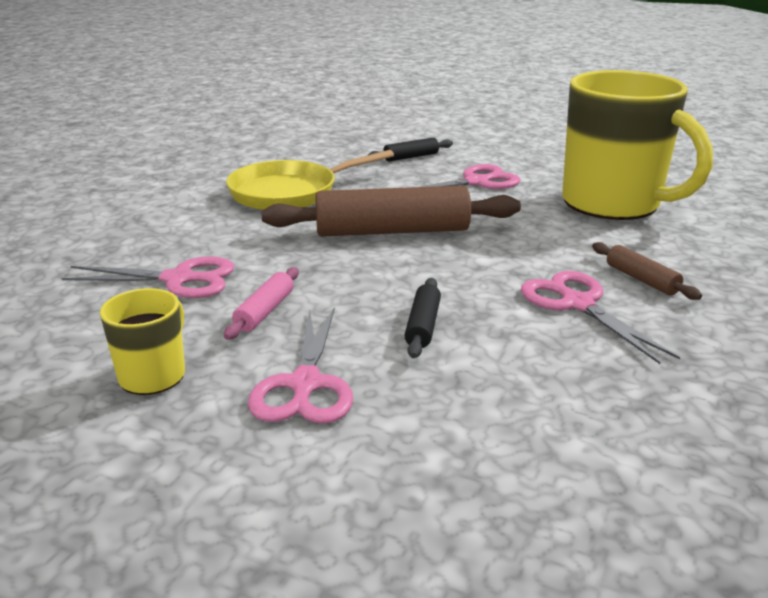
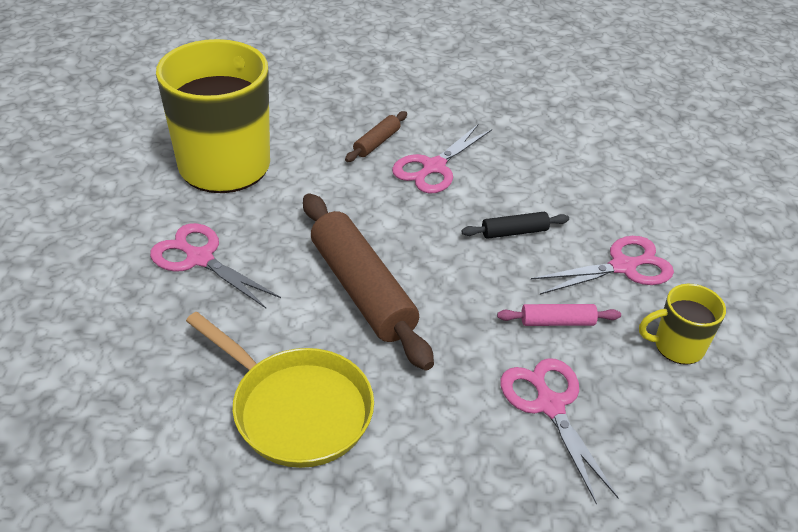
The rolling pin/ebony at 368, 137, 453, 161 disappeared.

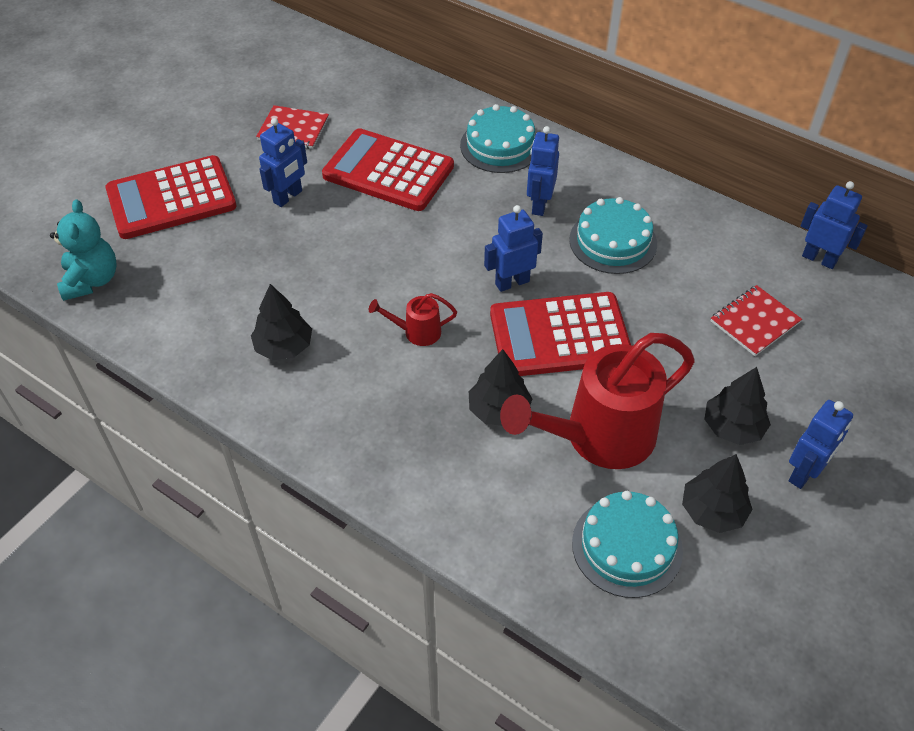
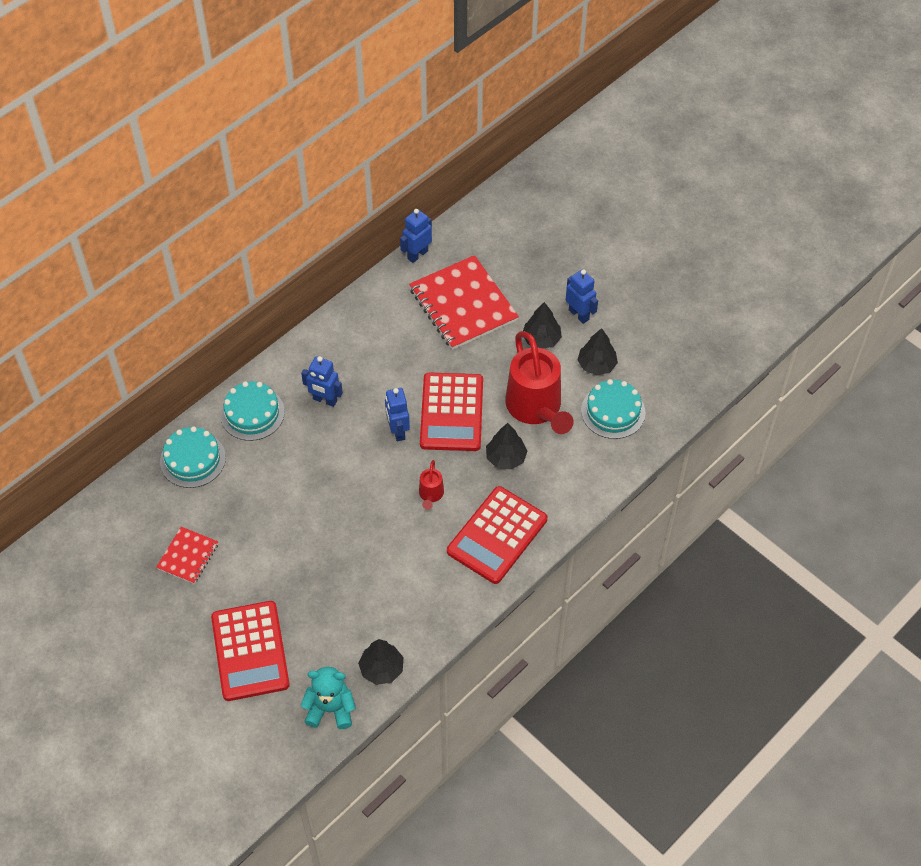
The gateau/turquoise moved from 569, 197, 657, 274 to 160, 426, 226, 488.
The toy tree/ebony moved from 251, 284, 312, 360 to 358, 639, 403, 685.
The notepad/crimson at 711, 285, 802, 356 changed to 1.95 times the size.
The pocket calculator/crimson moved from 322, 128, 454, 211 to 447, 486, 547, 584.
The robot figure/royal blue at 259, 118, 307, 207 disappeared.

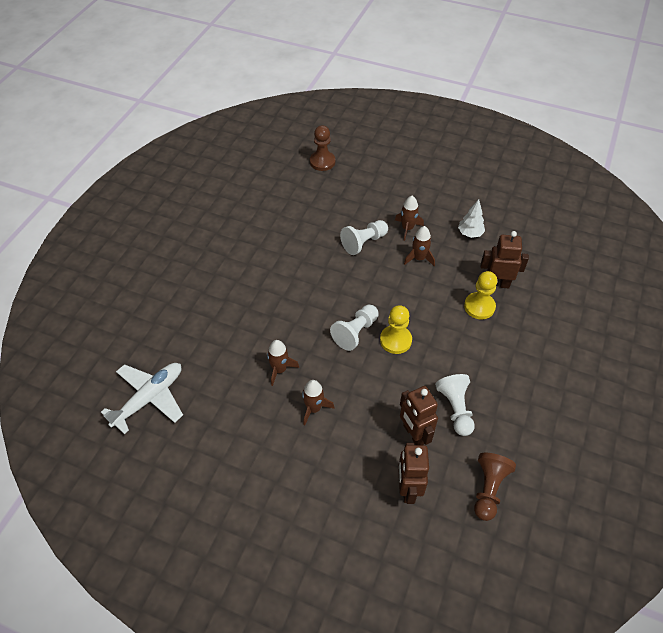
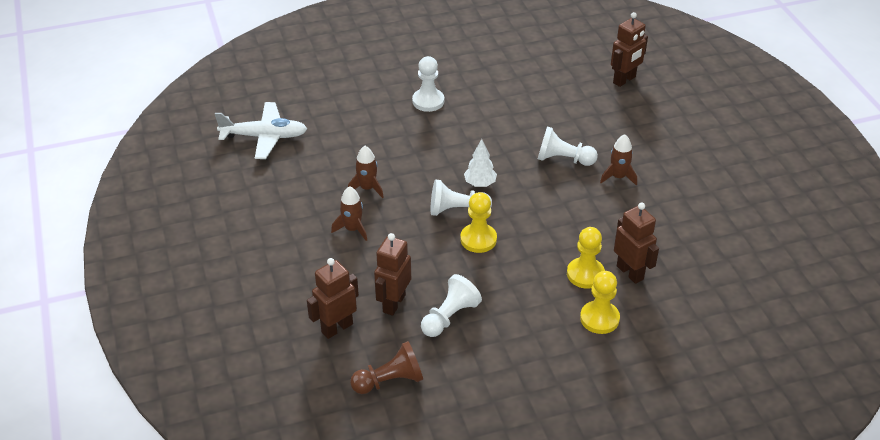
The chess pawn/snow-white at 412, 56, 444, 112 appeared.
The toy tree/snow-white moved from 458, 199, 485, 238 to 464, 139, 497, 187.
The chess pawn/golden at 580, 271, 620, 334 appeared.
The chess pawn/dark brown at 310, 125, 335, 171 was replaced by the robot figure/dark brown at 611, 12, 648, 87.
The spaceship/dark brown at 404, 226, 435, 266 disappeared.

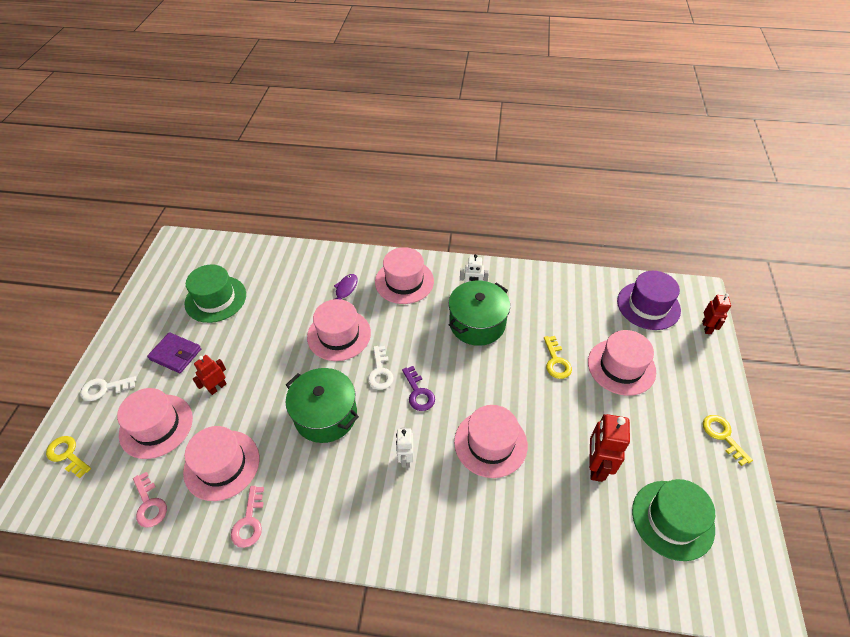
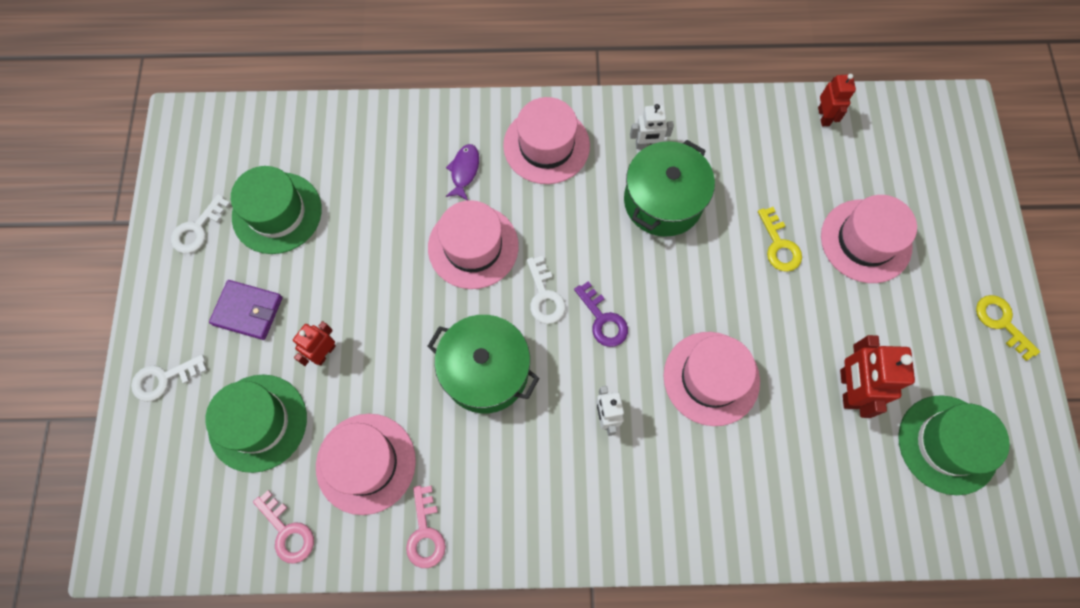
The latchkey/snow-white at 171, 194, 231, 253 appeared.
The tall hat/rose-pink at 117, 388, 193, 459 became the tall hat/emerald at 205, 374, 307, 473.
The robot figure/crimson moved from 702, 293, 731, 334 to 818, 74, 856, 126.
The latchkey/golden at 46, 436, 91, 478 disappeared.
The tall hat/violet at 617, 271, 681, 330 disappeared.

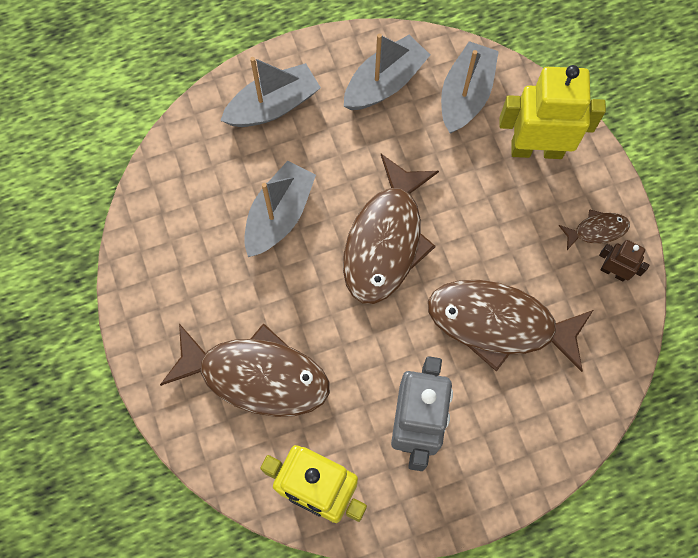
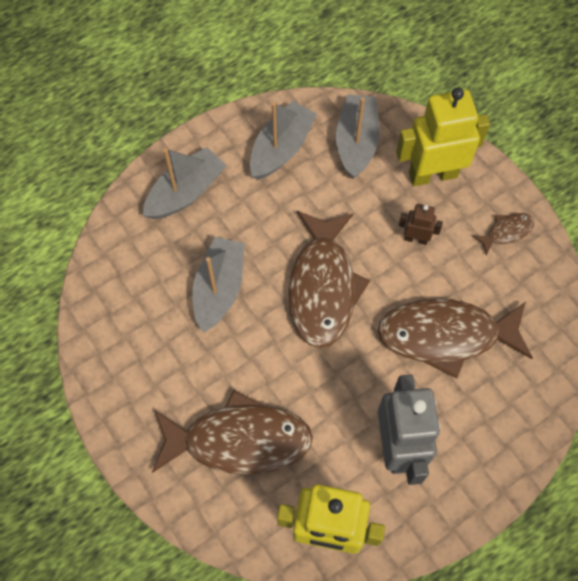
The robot figure/dark brown moved from 599, 240, 649, 282 to 399, 204, 443, 245.

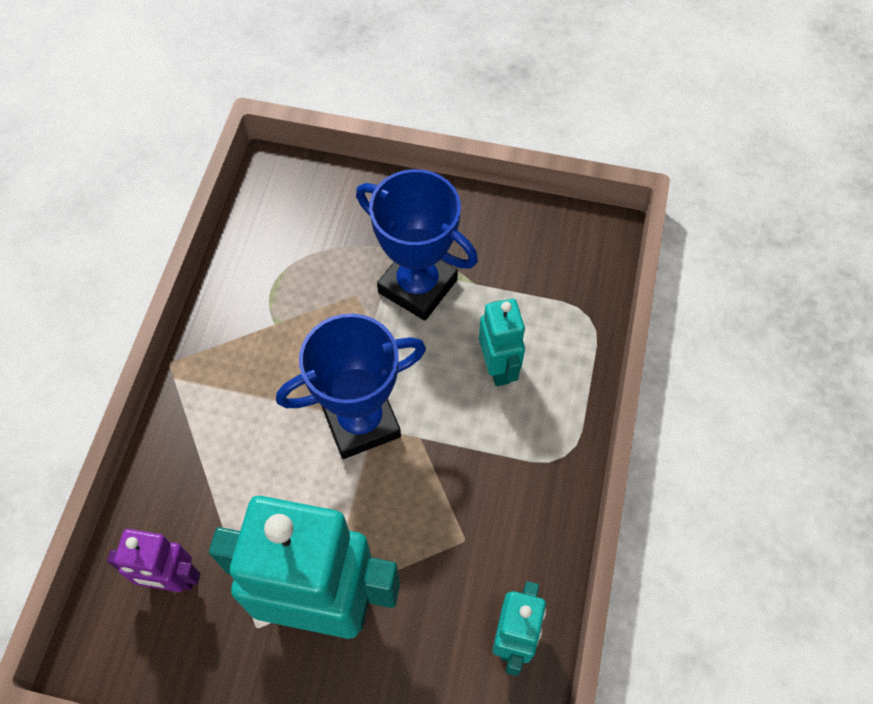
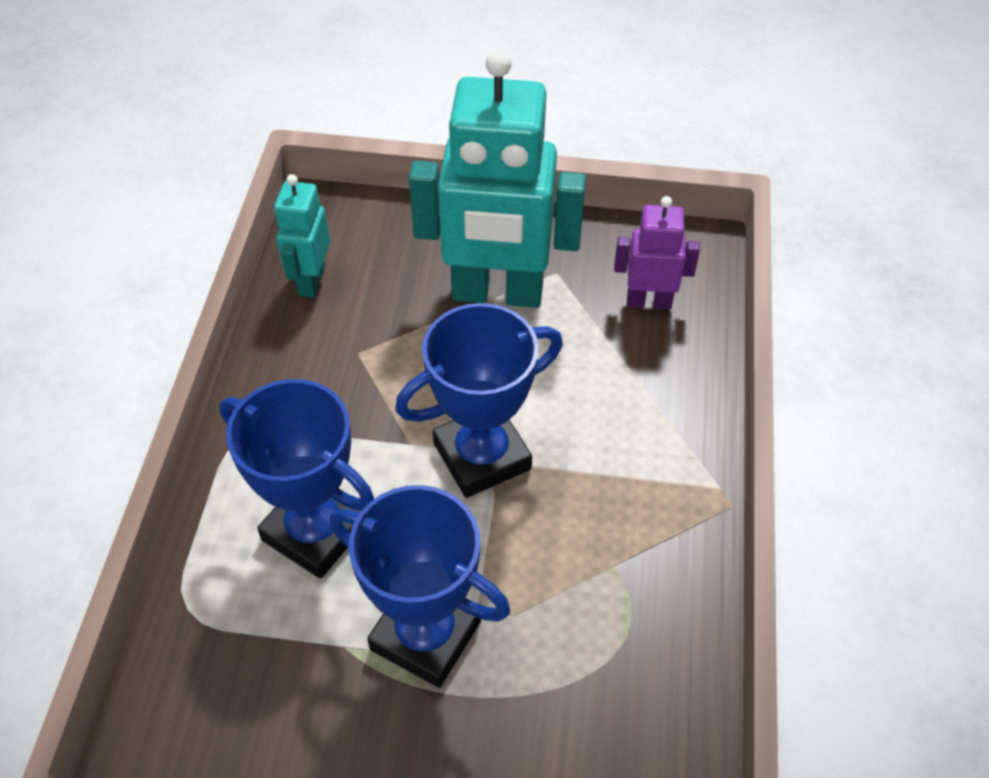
The robot figure/turquoise at 479, 299, 525, 386 was replaced by the trophy/royal blue at 219, 379, 374, 579.

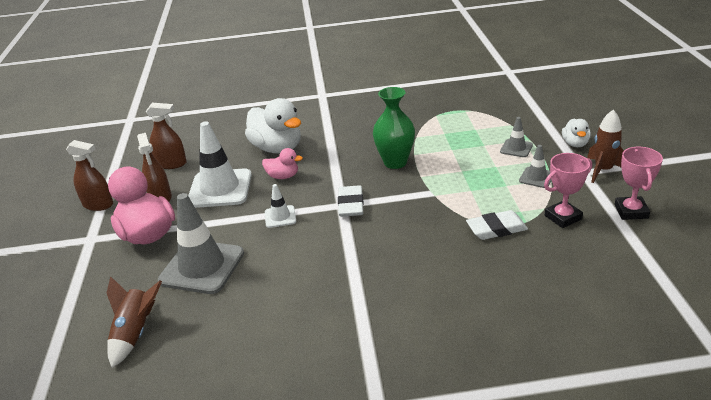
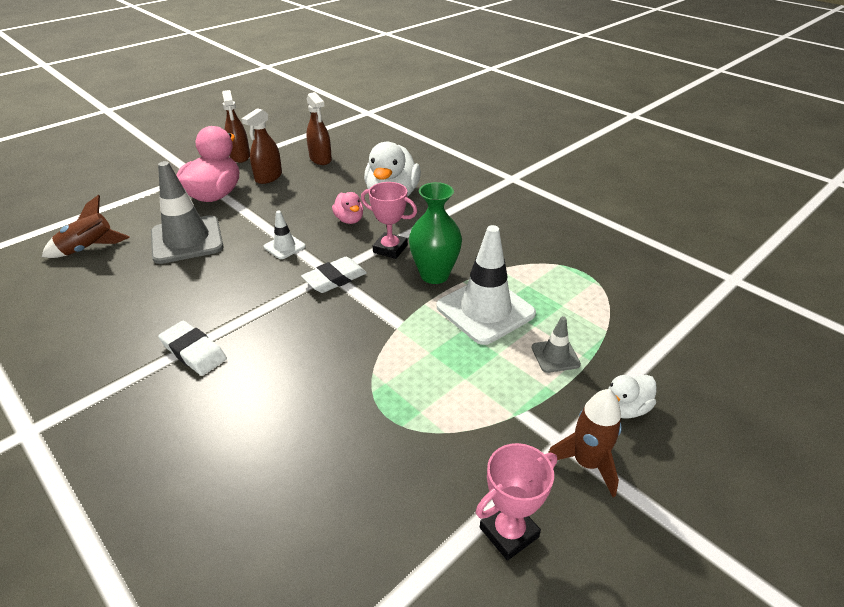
The pencil eraser/snow-white moved from 466, 210, 528, 240 to 158, 321, 227, 376.
The trophy/rose-pink moved from 544, 153, 592, 228 to 361, 182, 417, 259.
The safety cone/snow-white moved from 188, 121, 252, 208 to 437, 225, 536, 345.
The safety cone/ash-grey at 519, 145, 552, 188 disappeared.

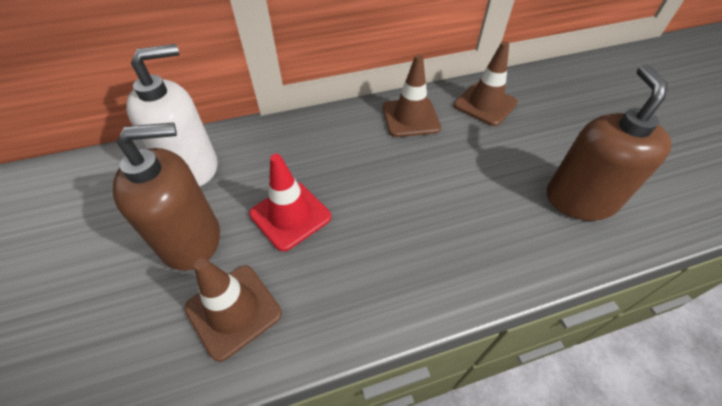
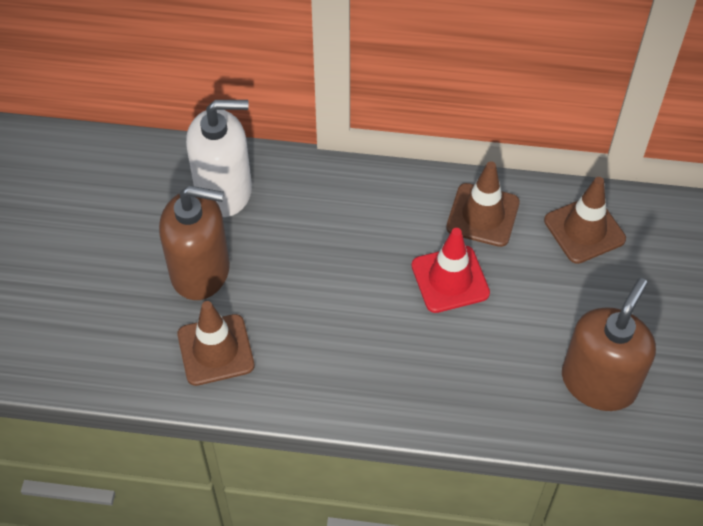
The safety cone/crimson moved from 249, 154, 331, 251 to 412, 228, 490, 313.

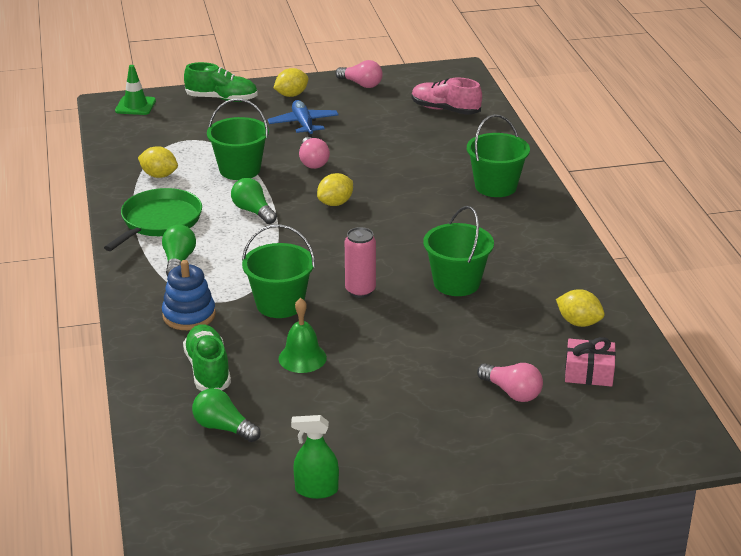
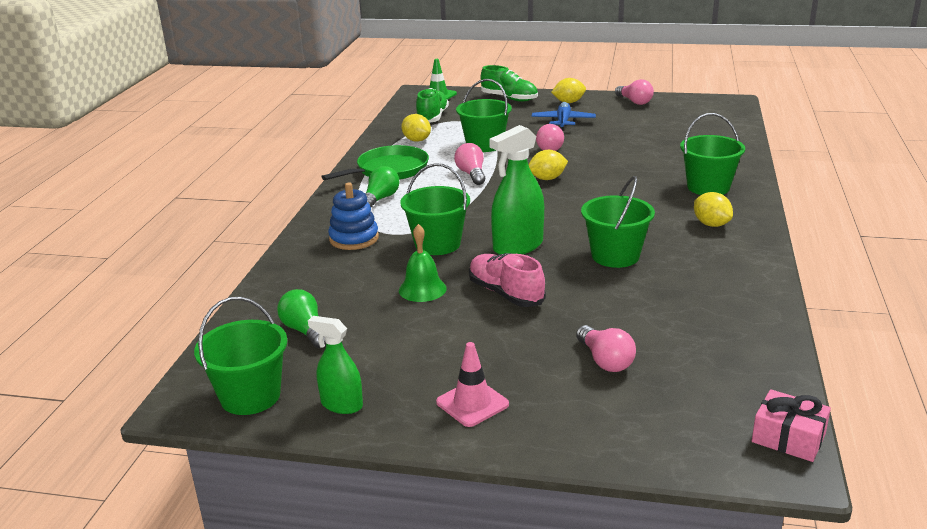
The bucket/emerald at 194, 297, 288, 415 appeared.
The sneaker/emerald moved from 183, 324, 231, 391 to 416, 88, 449, 123.
The safety cone/rose-pink at 436, 342, 509, 427 appeared.
The bulb/emerald at 231, 178, 277, 224 became the bulb/rose-pink at 454, 143, 485, 185.
The sneaker/rose-pink moved from 412, 77, 482, 115 to 469, 253, 546, 307.
The soda can/rose-pink at 345, 227, 376, 298 was replaced by the sprayer/emerald at 489, 125, 544, 254.
The lemon/golden moved from 556, 289, 605, 327 to 694, 192, 733, 227.
The wrapped gift/rose-pink moved from 565, 337, 616, 387 to 752, 389, 831, 462.

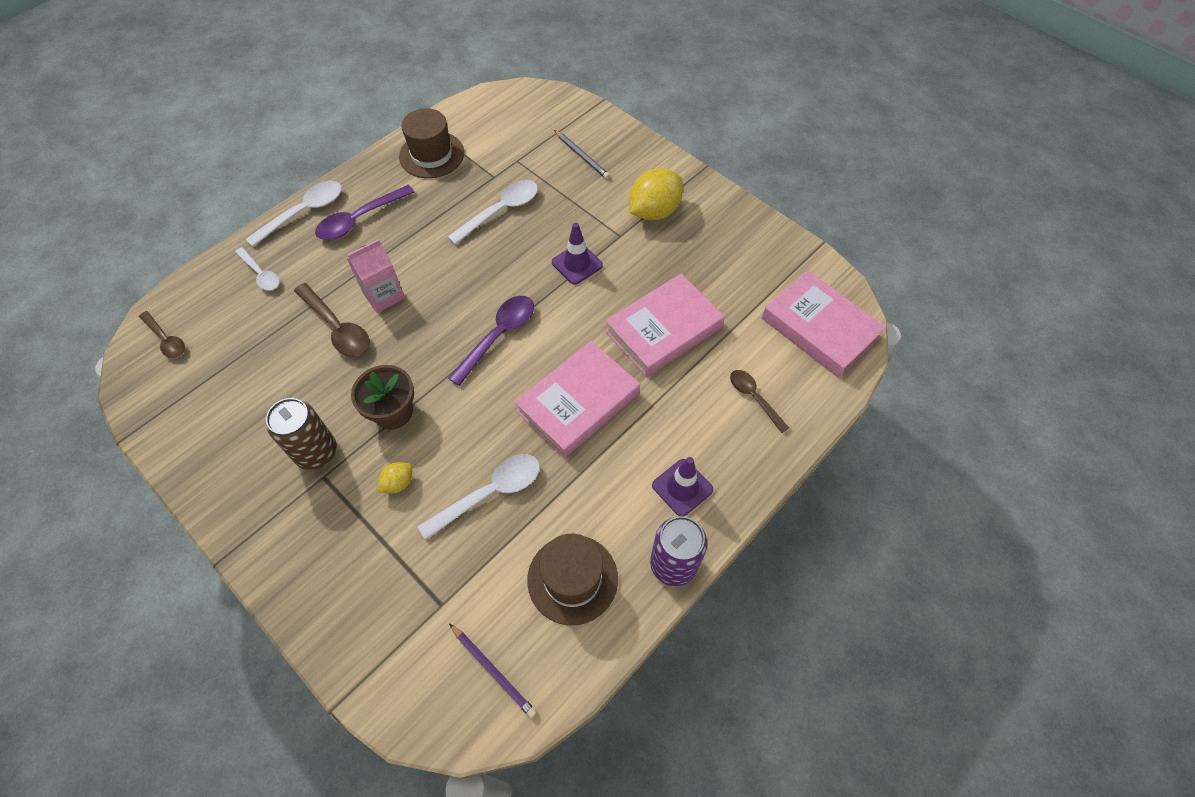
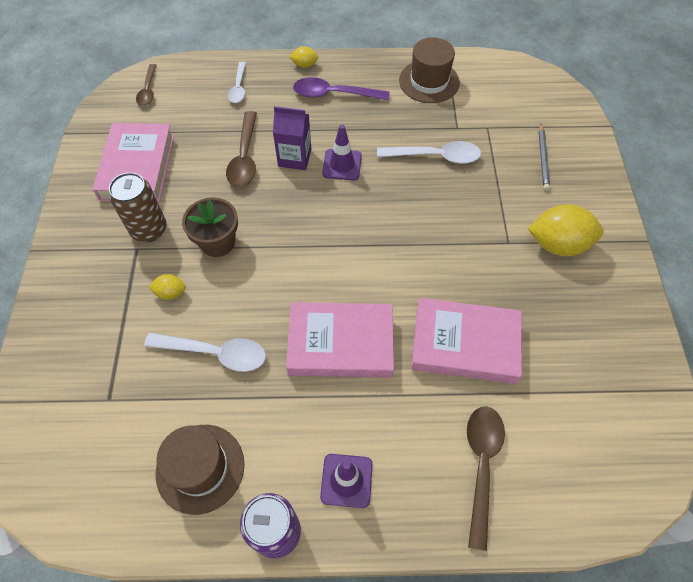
The hardcover/rose-pink moved from 762, 270, 886, 378 to 92, 123, 174, 202.
The milk carton/rose-pink at 347, 239, 405, 313 became the milk carton/violet at 273, 106, 311, 170.
The teaspoon/snow-white at 246, 181, 342, 247 was replaced by the lemon/golden at 290, 46, 318, 68.
The safety cone/violet moved from 552, 222, 603, 285 to 322, 124, 362, 180.
The teaspoon/dark brown at 730, 370, 789, 433 changed to 1.56 times the size.
The teaspoon/violet at 448, 296, 534, 386 disappeared.
The wooden pencil/violet at 449, 623, 537, 718 disappeared.

